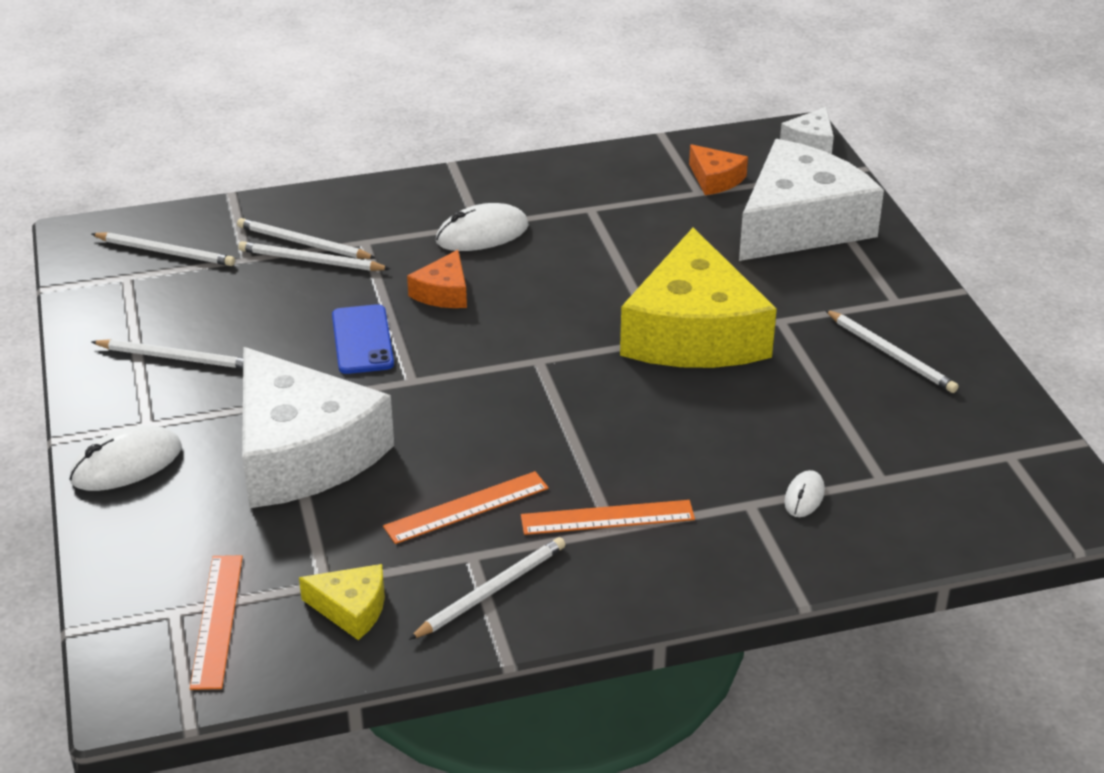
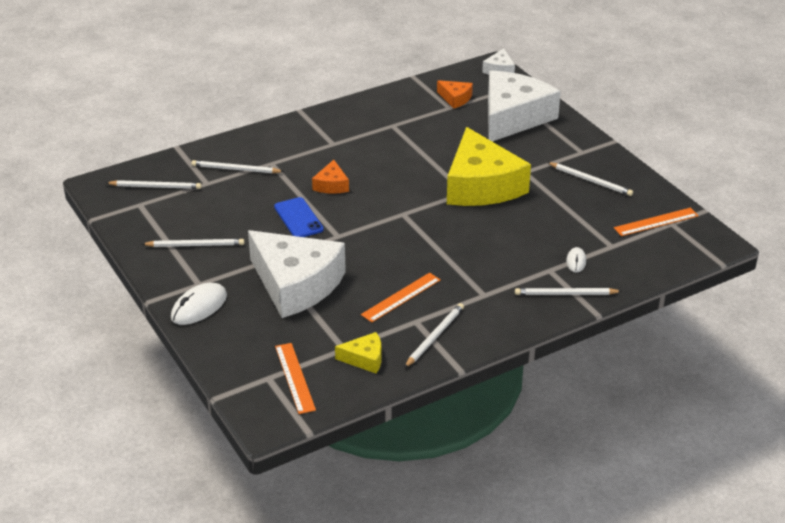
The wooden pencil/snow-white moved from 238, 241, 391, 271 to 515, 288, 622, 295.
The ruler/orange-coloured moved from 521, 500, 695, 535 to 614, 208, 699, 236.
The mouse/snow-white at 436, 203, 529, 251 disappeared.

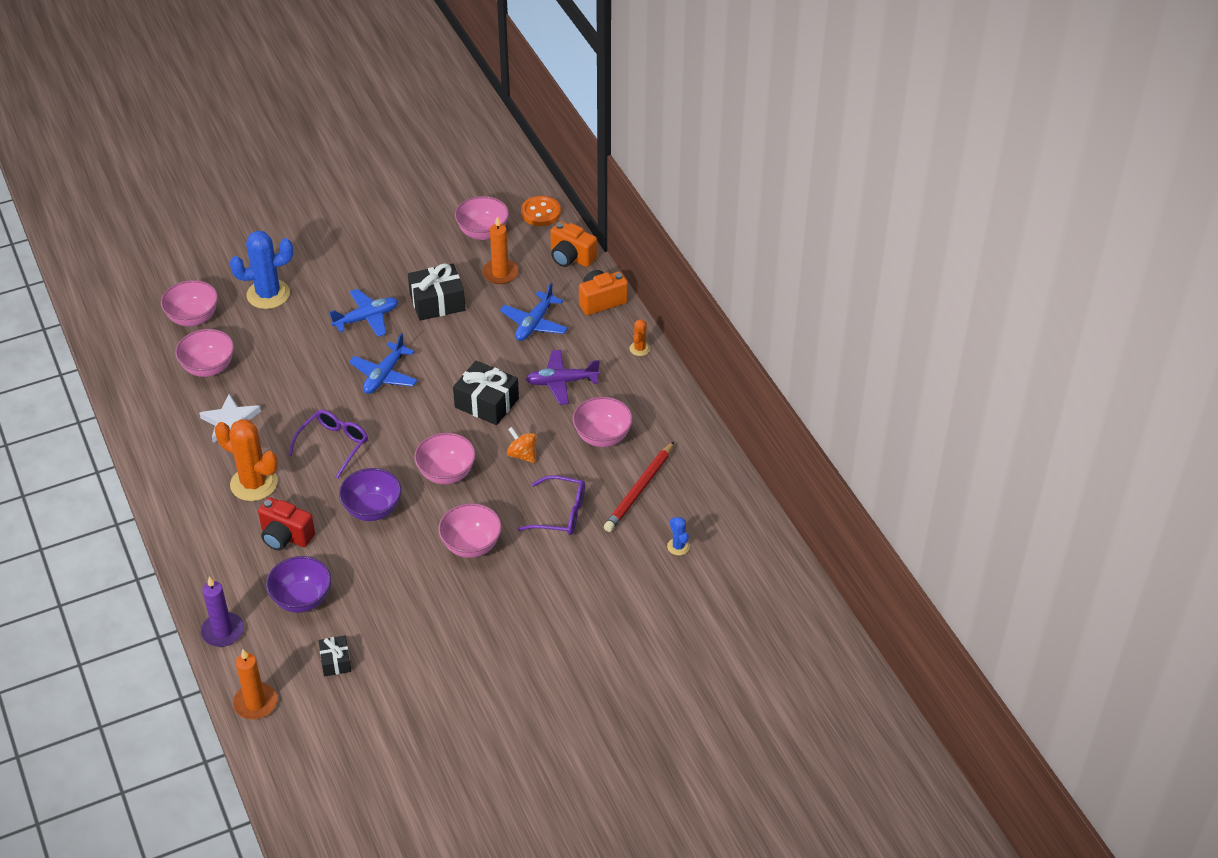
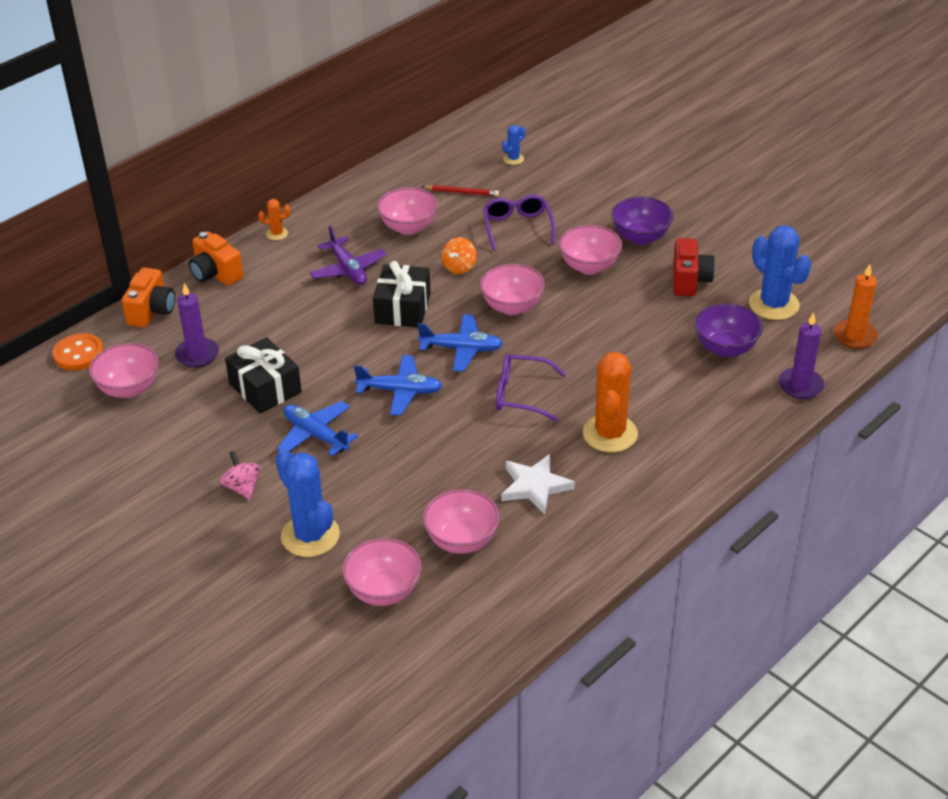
The pillar candle/orange-coloured at 482, 216, 519, 284 became the pillar candle/violet at 175, 283, 219, 368.
The spinning top/rose-pink at 220, 451, 261, 500 appeared.
The toy plane/royal blue moved from 500, 283, 568, 341 to 417, 314, 503, 372.
The wooden pencil/crimson at 604, 442, 674, 532 changed to 0.61 times the size.
The serving bowl/violet moved from 339, 468, 401, 521 to 611, 197, 674, 245.
The camera/crimson moved from 258, 497, 315, 551 to 673, 238, 715, 296.
The wrapped gift/ebony at 319, 636, 351, 676 was replaced by the cactus/royal blue at 749, 225, 811, 320.

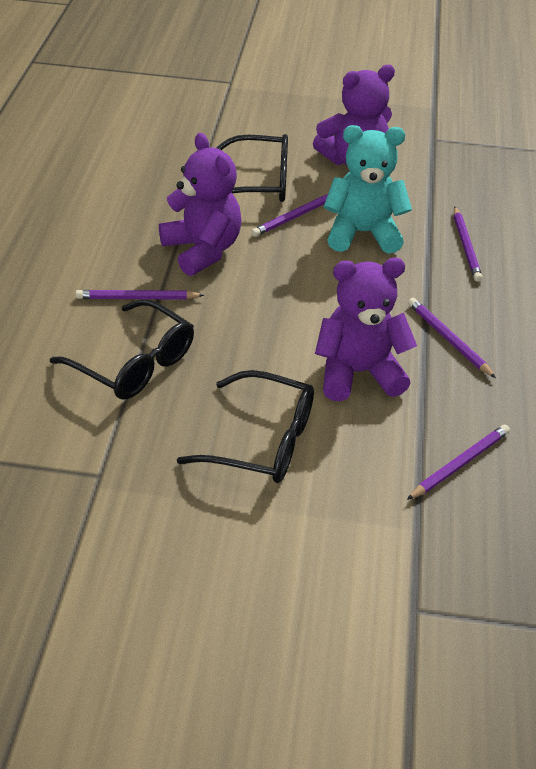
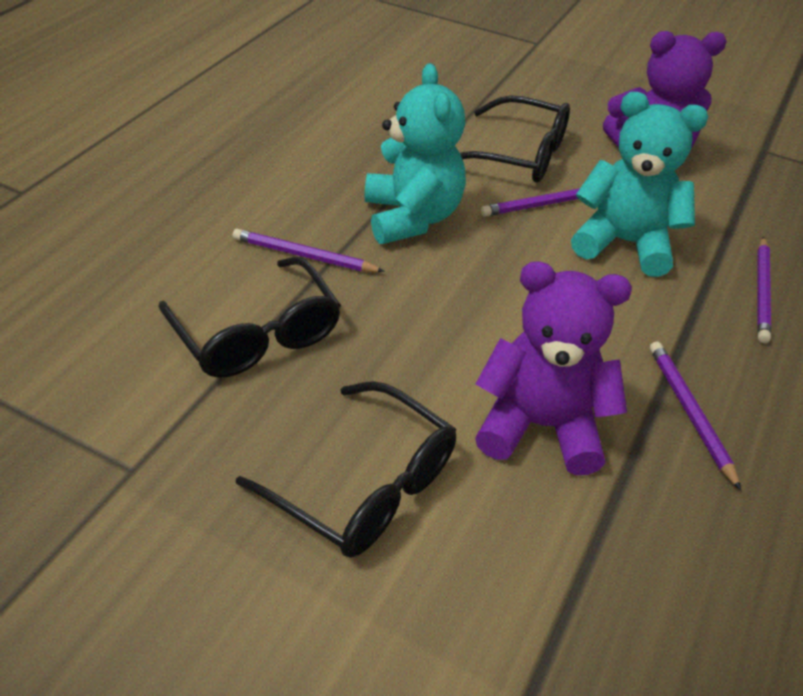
The teddy/violet at 159, 133, 242, 276 became the teddy/turquoise at 365, 63, 466, 244.
The wooden pencil/violet at 407, 424, 510, 500 disappeared.

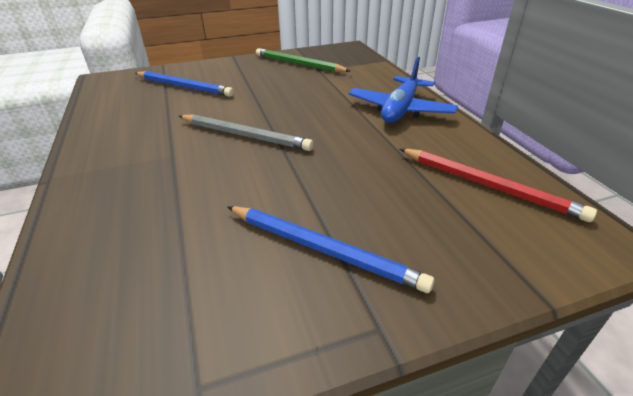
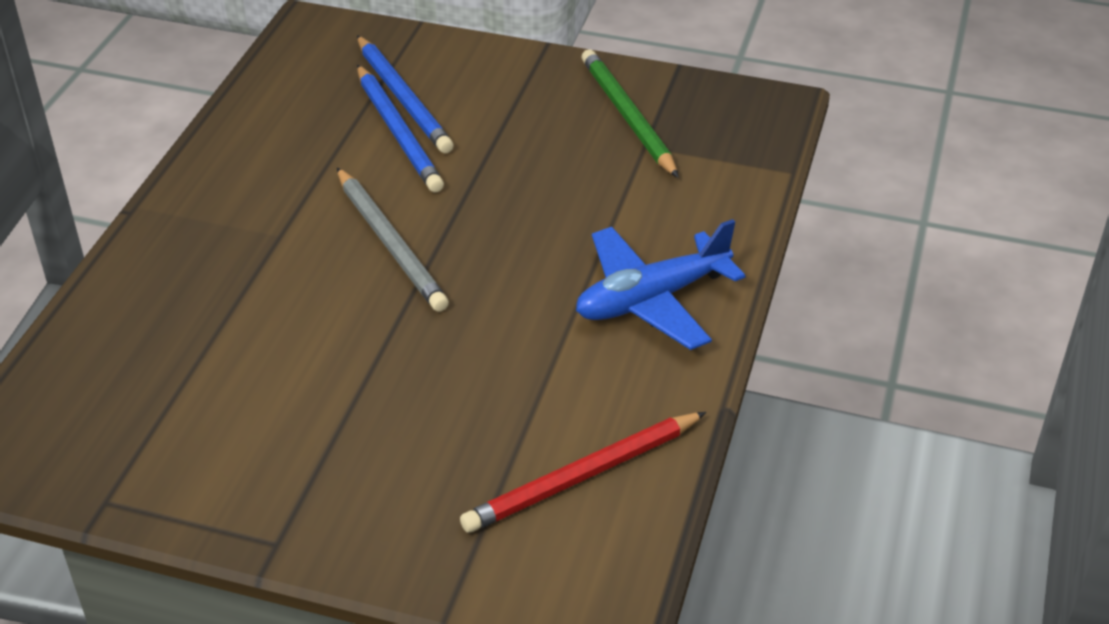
The wooden pencil/royal blue moved from 227, 206, 435, 293 to 357, 65, 444, 192.
The wooden pencil/crimson at 400, 149, 597, 222 turned 75 degrees clockwise.

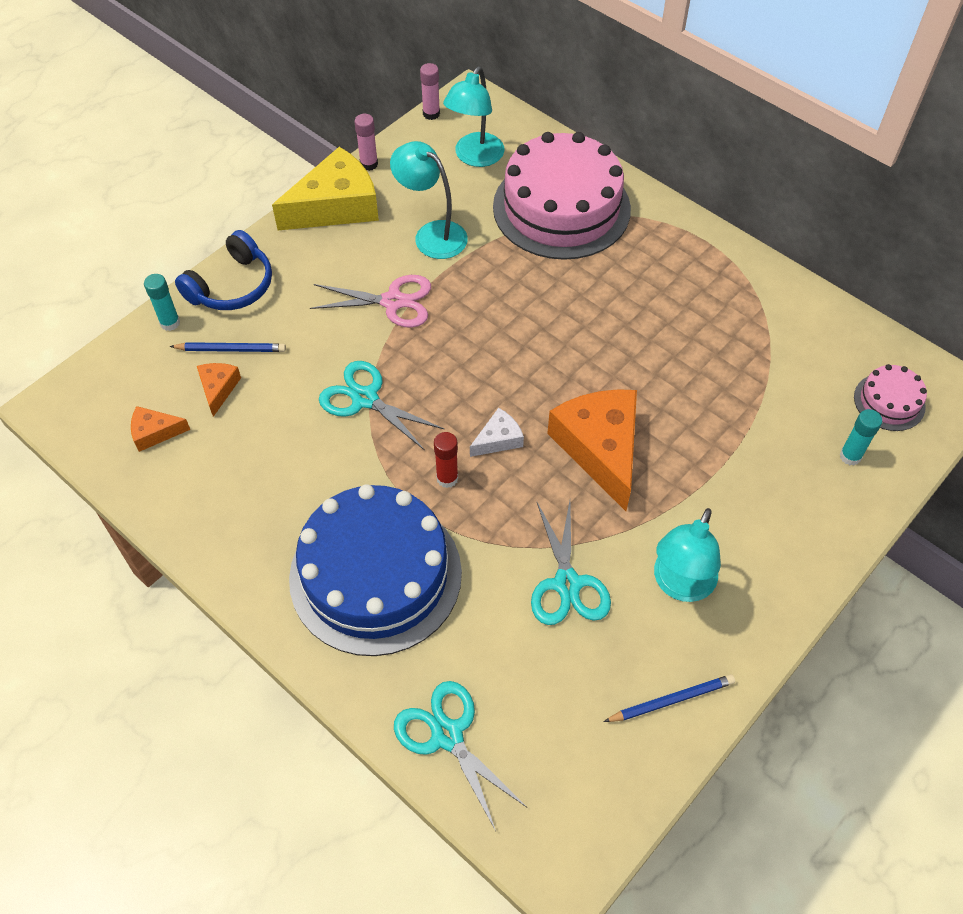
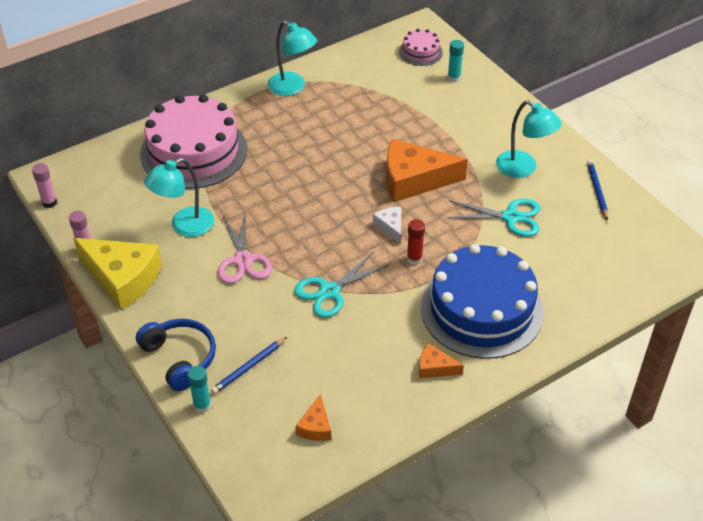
The piece of cheese/golden at 272, 147, 379, 230 turned 135 degrees clockwise.
The wooden pencil/royal blue at 169, 342, 286, 352 turned 150 degrees counterclockwise.
The pair of scissors/rose-pink at 310, 275, 431, 328 turned 150 degrees clockwise.
The desk lamp/turquoise moved from 443, 66, 504, 167 to 268, 21, 317, 96.
The piece of cheese/orange-coloured moved from 197, 363, 241, 417 to 419, 343, 464, 378.
The pair of scissors/turquoise at 394, 681, 528, 831 disappeared.

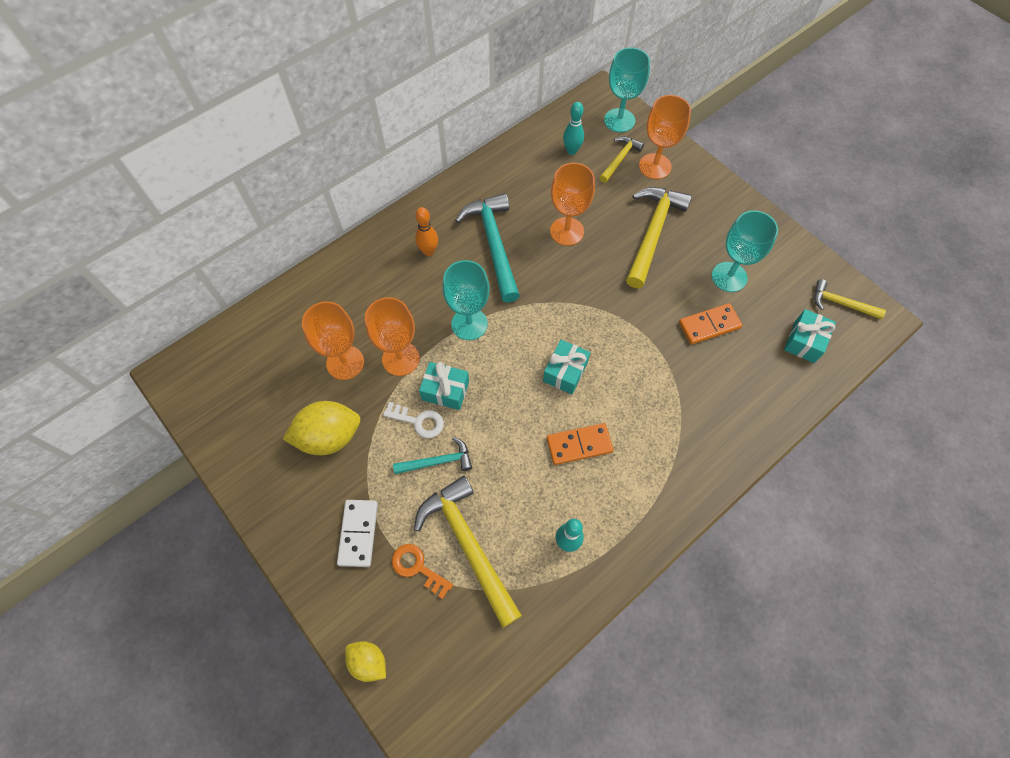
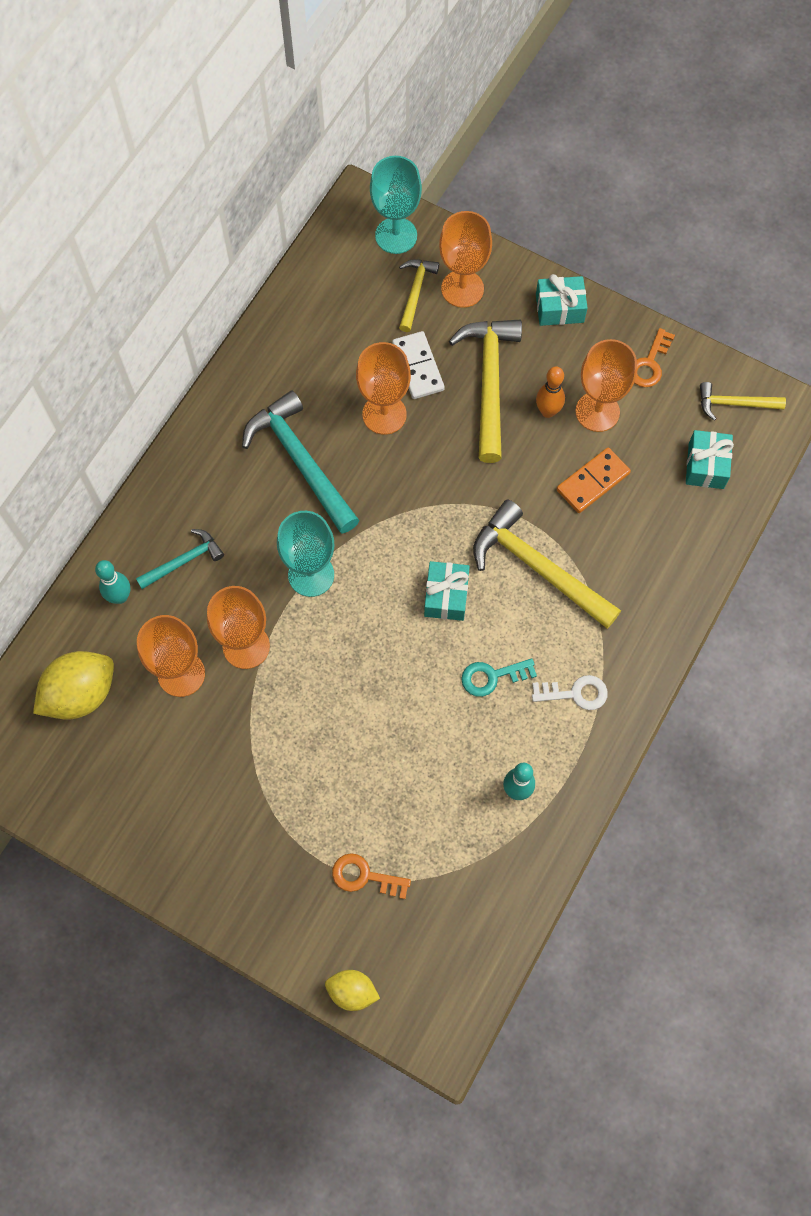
The lemon/golden moved from 283, 401, 360, 455 to 33, 651, 114, 719.
The bowling pin/turquoise moved from 563, 102, 584, 155 to 95, 560, 131, 604.
The carpenter's hammer/turquoise moved from 393, 437, 472, 474 to 136, 529, 224, 589.
The domino piece/snow-white moved from 337, 500, 378, 567 to 392, 331, 445, 399.
The domino piece/orange-coloured at 547, 423, 614, 465 was replaced by the latchkey/turquoise at 461, 658, 537, 697.
The carpenter's hammer/golden moved from 414, 475, 522, 628 to 473, 500, 621, 629.
The latchkey/snow-white moved from 383, 402, 444, 438 to 532, 675, 608, 710.
The wrapped gift/turquoise moved from 419, 362, 469, 410 to 536, 274, 588, 326.
The bowling pin/orange-coloured moved from 415, 207, 438, 256 to 536, 366, 565, 418.
The chalice/turquoise at 712, 210, 778, 292 became the chalice/orange-coloured at 576, 339, 637, 432.
The latchkey/orange-coloured at 634, 328, 675, 387 appeared.

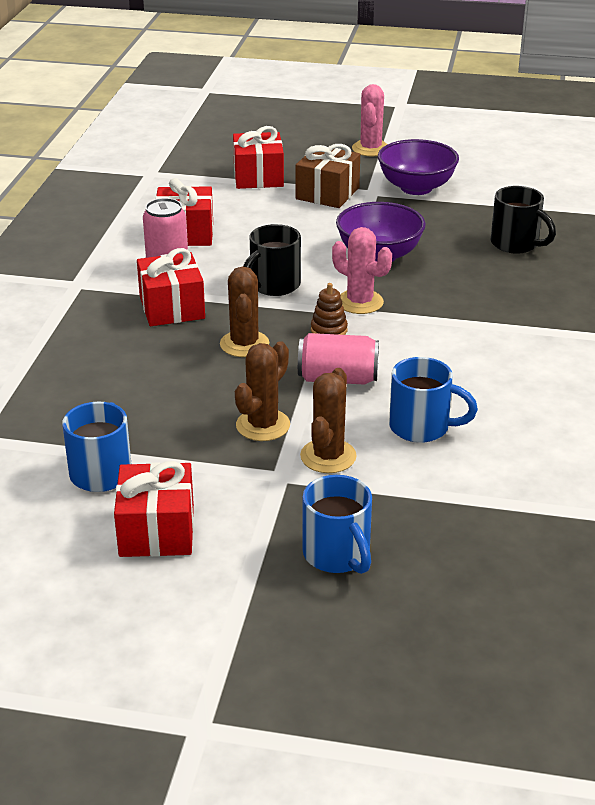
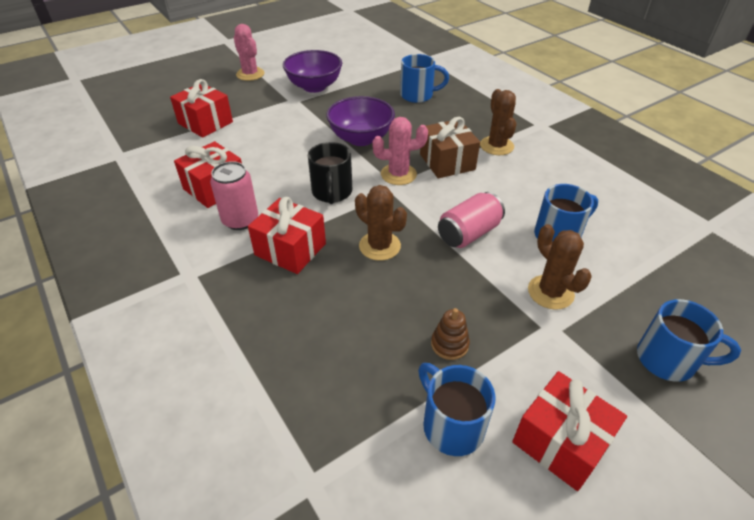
The coffee mug/ebony at 491, 186, 556, 254 became the coffee mug/royal blue at 400, 54, 449, 103.
The wrapped gift/dark brown moved from 296, 144, 360, 208 to 420, 117, 480, 178.
The ring stacker/dark brown moved from 311, 283, 348, 335 to 431, 308, 470, 360.
The cactus/dark brown moved from 235, 341, 290, 441 to 480, 89, 516, 155.

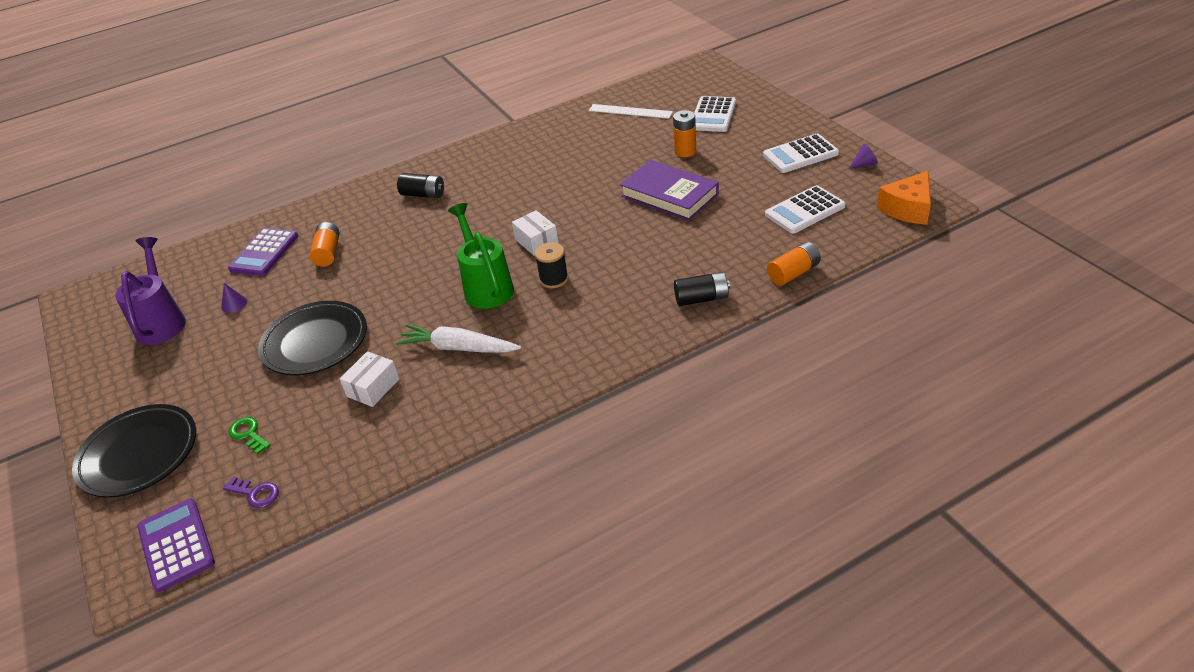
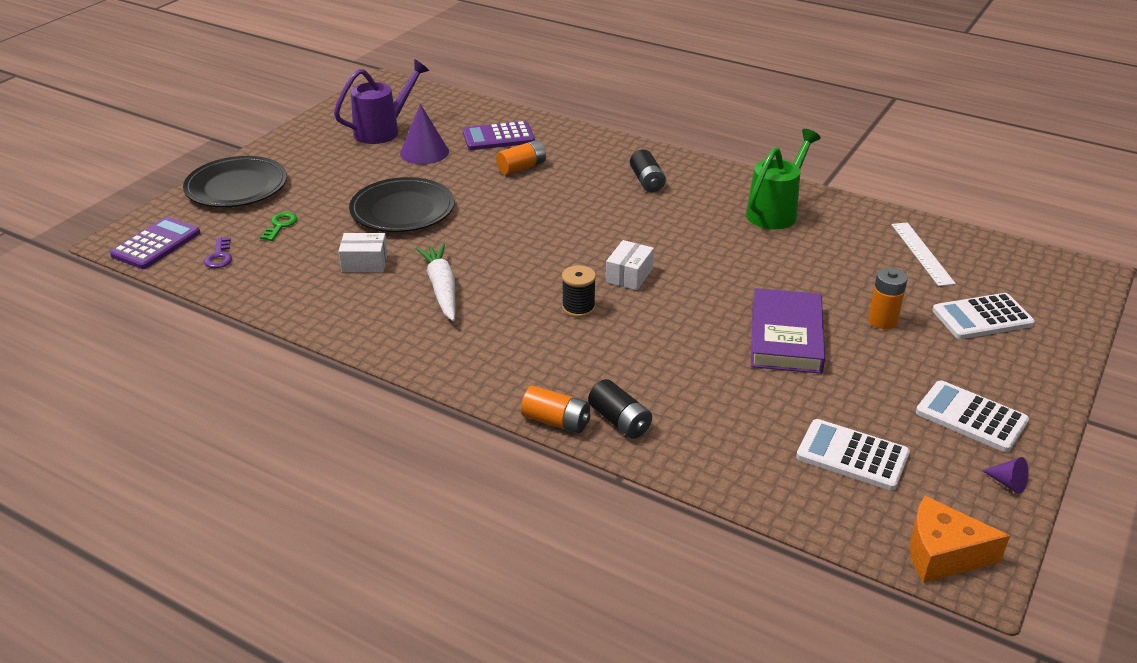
The cone/violet at 221, 283, 247, 313 changed to 2.01 times the size.
The AA battery/orange-coloured moved from 767, 242, 821, 286 to 521, 385, 590, 433.
The sprinkling can/emerald moved from 448, 203, 514, 309 to 746, 129, 821, 229.

